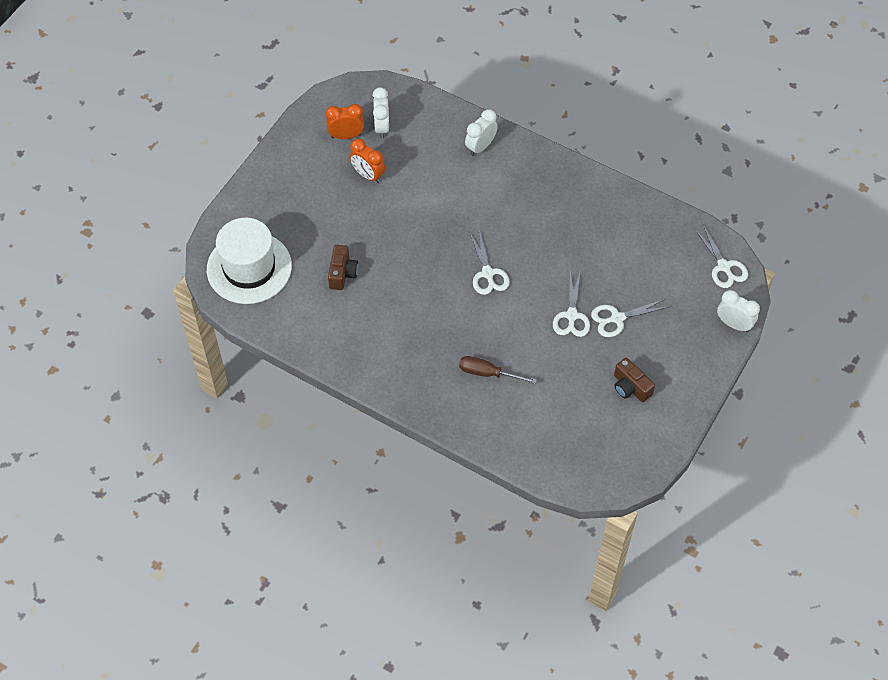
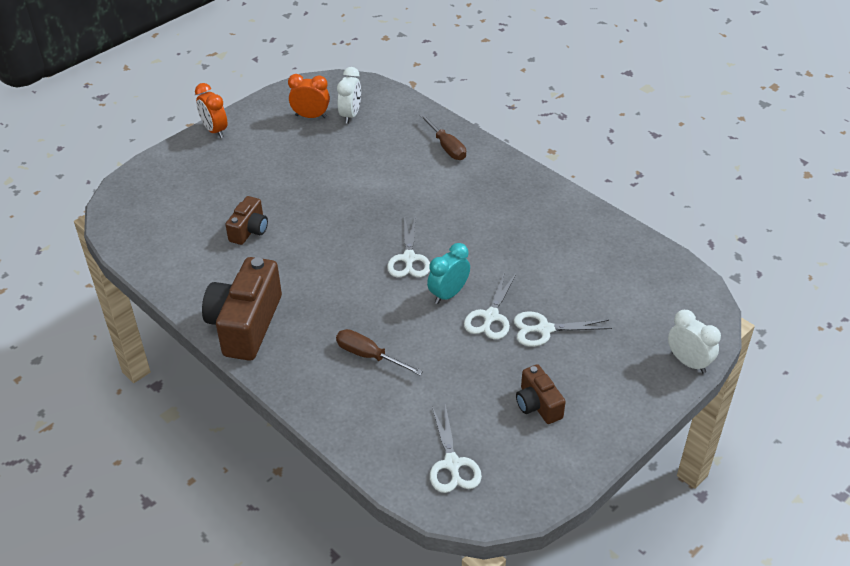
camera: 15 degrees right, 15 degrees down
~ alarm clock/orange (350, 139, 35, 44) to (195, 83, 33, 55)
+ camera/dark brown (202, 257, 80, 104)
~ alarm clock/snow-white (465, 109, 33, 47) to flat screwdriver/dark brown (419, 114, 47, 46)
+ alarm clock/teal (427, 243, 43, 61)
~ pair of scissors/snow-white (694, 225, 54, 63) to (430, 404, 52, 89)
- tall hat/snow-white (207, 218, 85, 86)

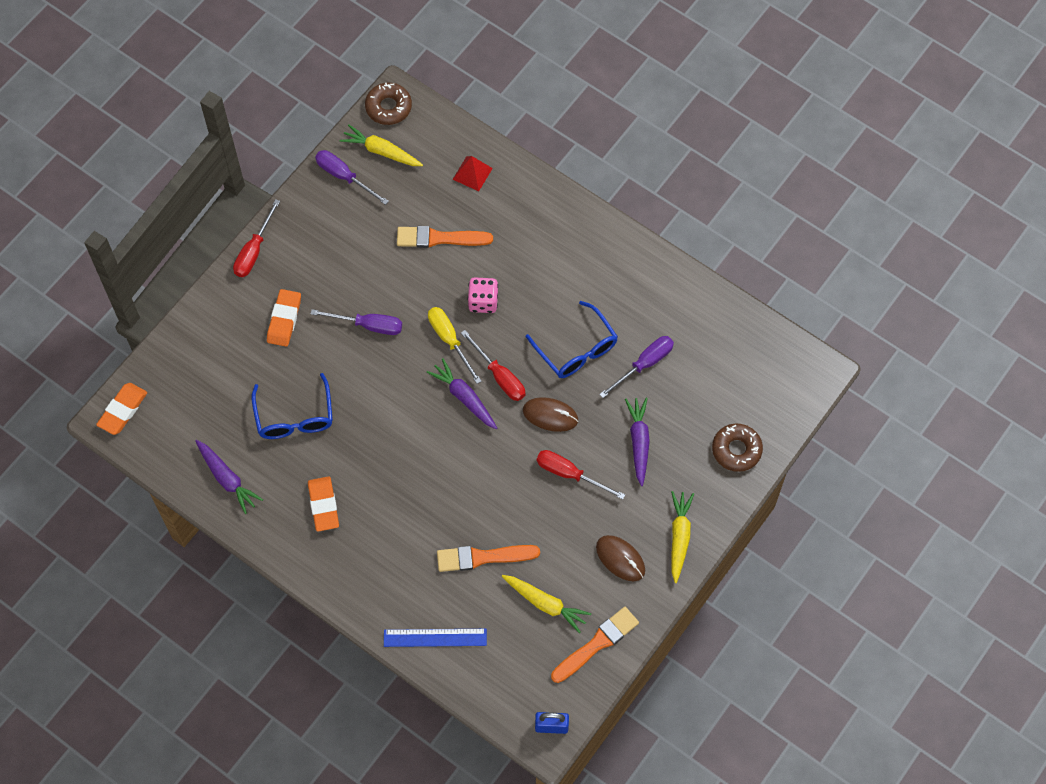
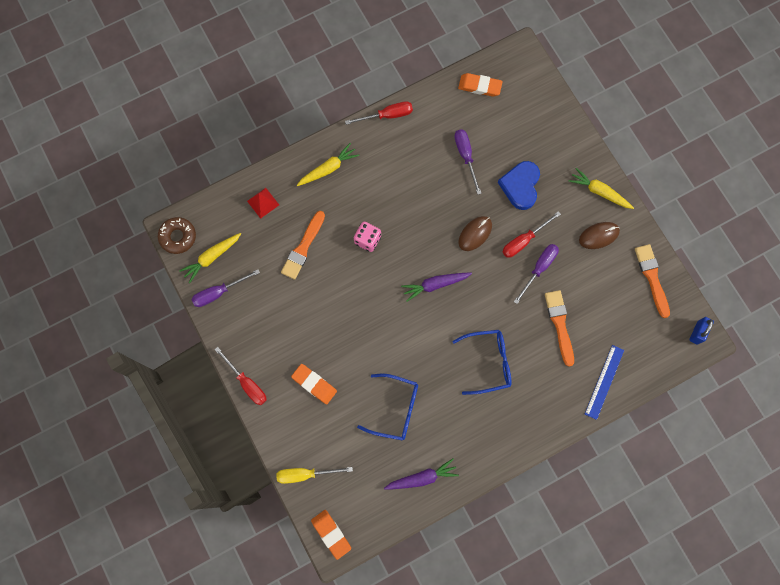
camera: 65 degrees left, 10 degrees up
~ flat screwdriver/yellow (428, 307, 54, 77) to (277, 467, 76, 17)
~ carrot/yellow (501, 575, 90, 58) to (297, 143, 62, 43)
~ flat screwdriver/red (461, 330, 64, 71) to (345, 101, 68, 24)
~ glasses/cobalt (526, 301, 92, 77) to (452, 330, 60, 65)
~ gum eraser/orange (308, 476, 31, 56) to (458, 73, 45, 24)
~ carrot/royal purple (625, 398, 25, 88) to love heart/cobalt (498, 161, 42, 49)
~ flat screwdriver/royal purple (311, 309, 91, 26) to (514, 244, 45, 60)
~ brush/orange (437, 545, 103, 27) = (545, 290, 29, 77) 150 degrees clockwise
- glazed donut/dark brown (712, 424, 51, 48)

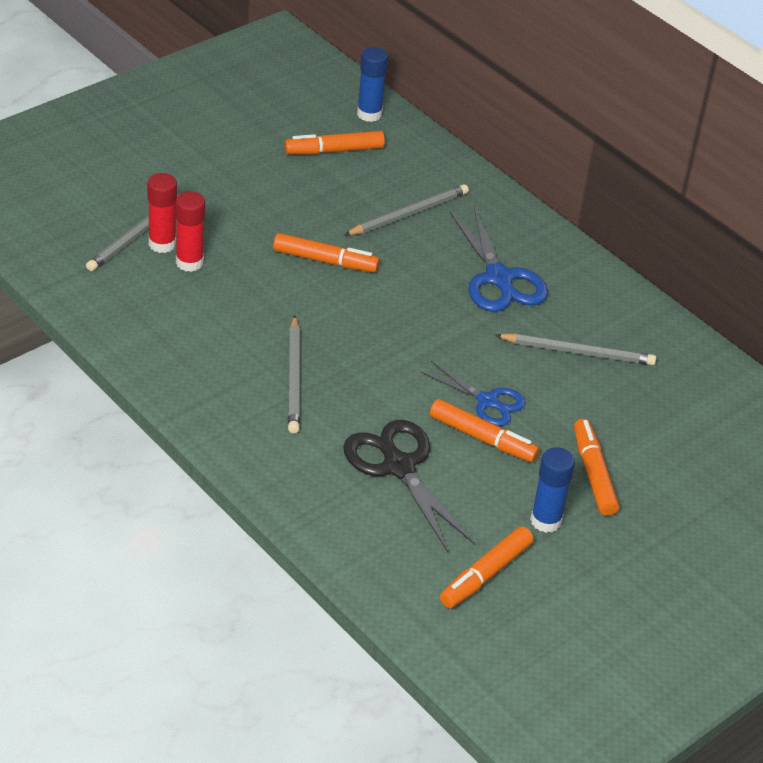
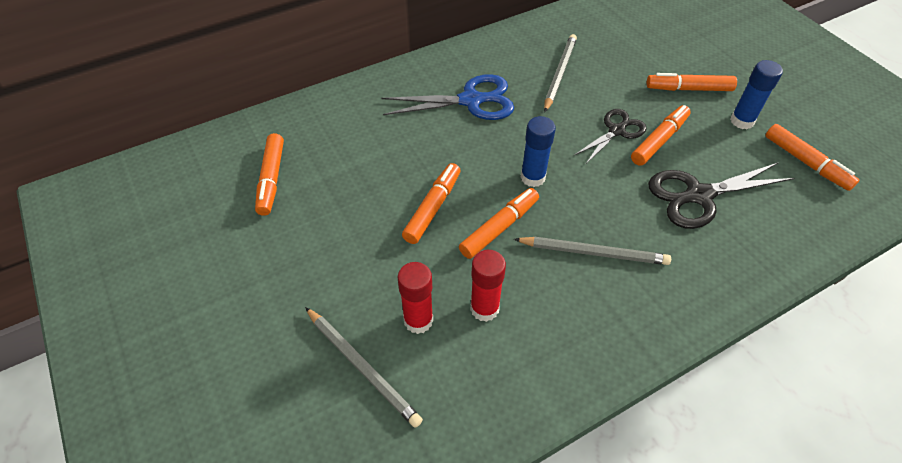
camera: 75 degrees left, 10 degrees up
+ felt pen/orange (459, 188, 80, 71)
~ glue/red (147, 173, 30, 80) to (470, 250, 36, 72)
~ glue/cobalt (357, 47, 31, 75) to (520, 116, 36, 71)
~ pair of scissors/cobalt (421, 361, 105, 65) to pair of scissors/jet-black (574, 109, 73, 56)
- pencil/ash-grey (344, 184, 125, 52)

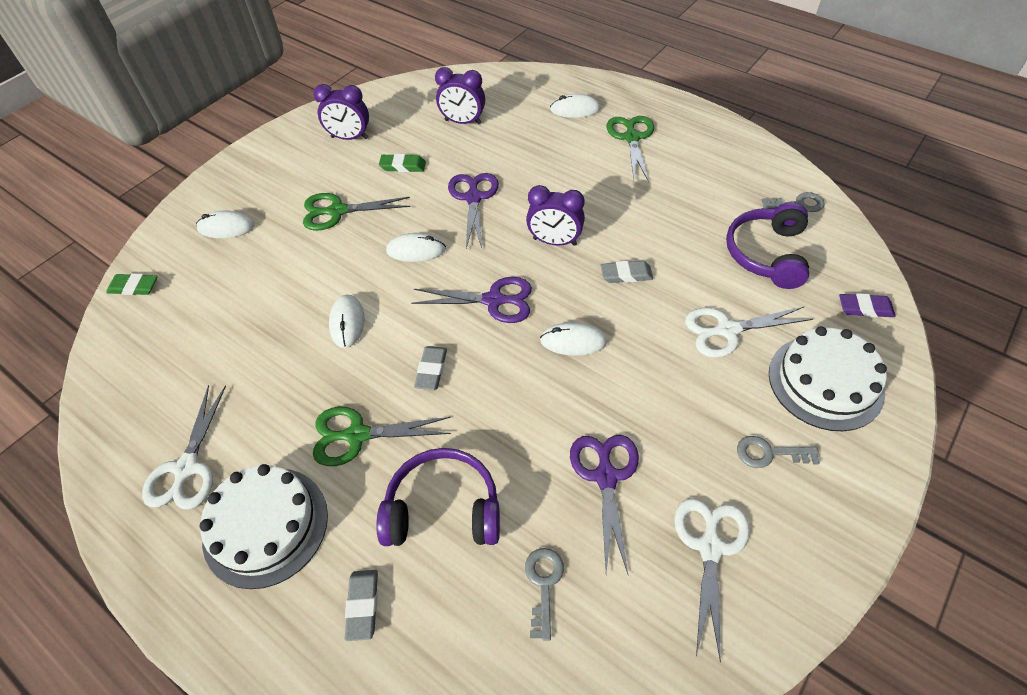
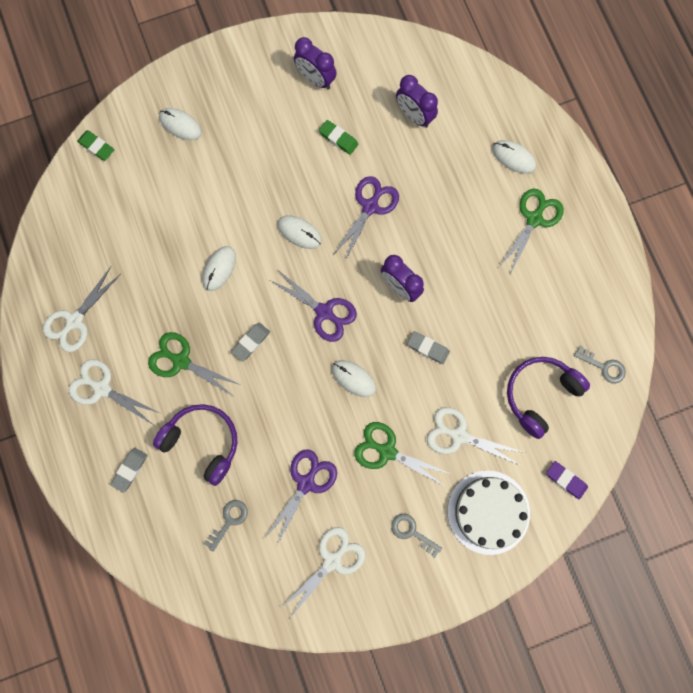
camera: 30 degrees right, 25 degrees up
~ cake/snow-white (200, 464, 128, 125) to pair of scissors/snow-white (68, 359, 94, 66)
~ pair of scissors/green (303, 193, 108, 38) to (354, 422, 96, 65)

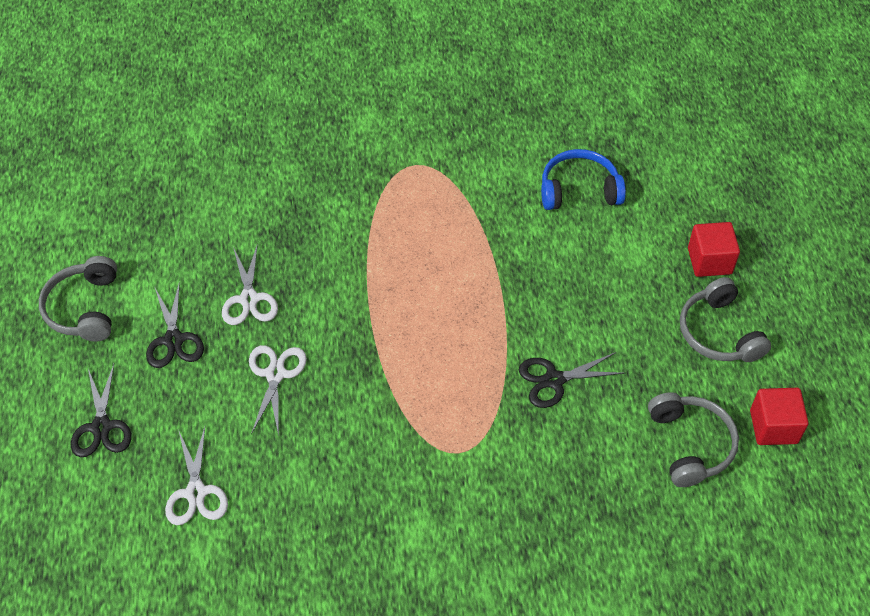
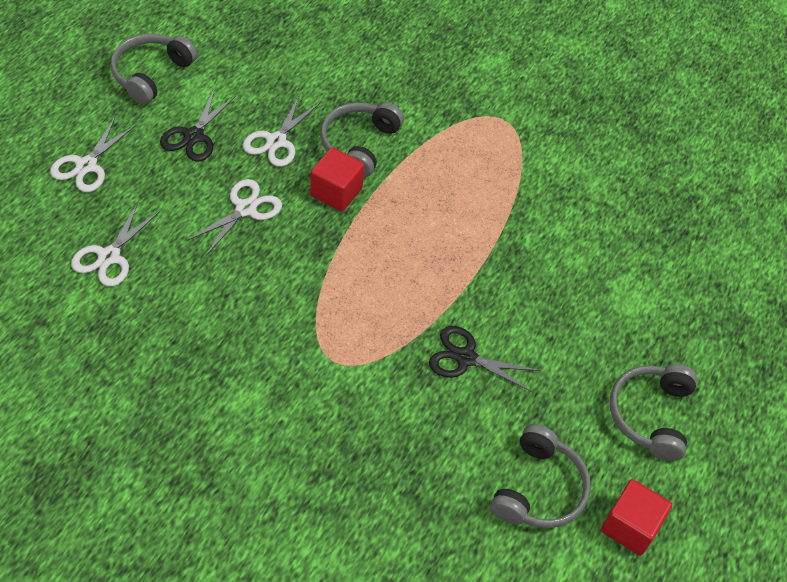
camera: 30 degrees right, 0 degrees up
~ pair of scissors/jet-black (71, 364, 61, 93) to pair of scissors/snow-white (50, 118, 86, 74)
~ solid cube/red (688, 222, 52, 55) to (310, 147, 54, 65)
+ over-ear headphones/ash-grey (320, 102, 84, 76)
- over-ear headphones/cobalt (541, 149, 85, 61)

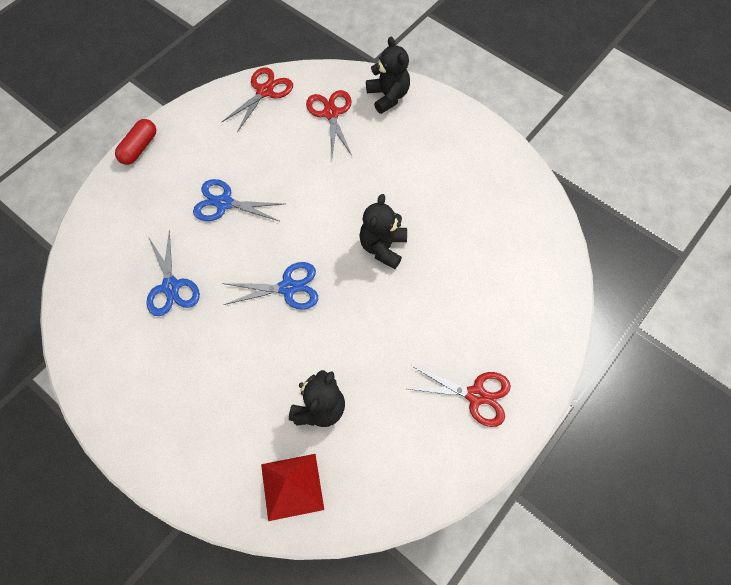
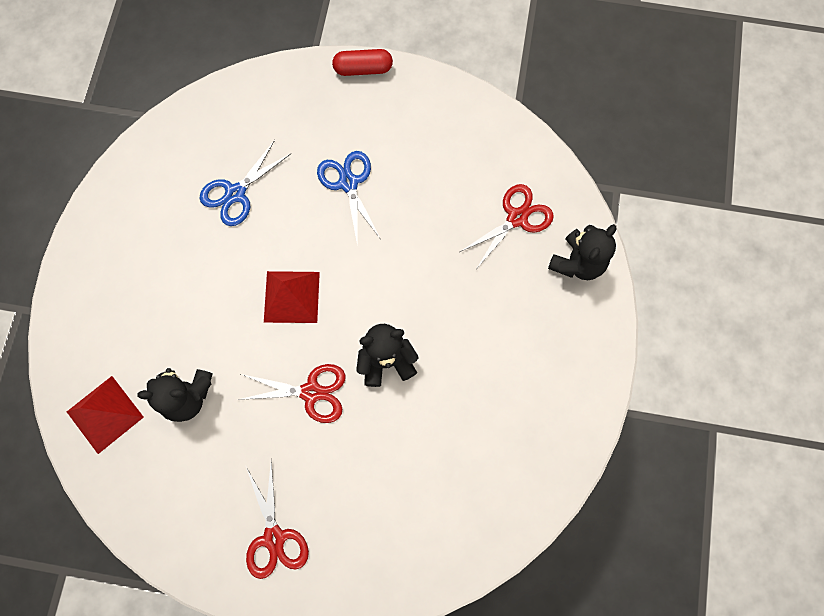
camera: 60 degrees right, 10 degrees up
~ pair of scissors/red (222, 67, 71, 65) to (237, 364, 109, 59)
~ pair of scissors/cobalt (222, 262, 96, 48) to solid pyramid/red (264, 271, 56, 52)

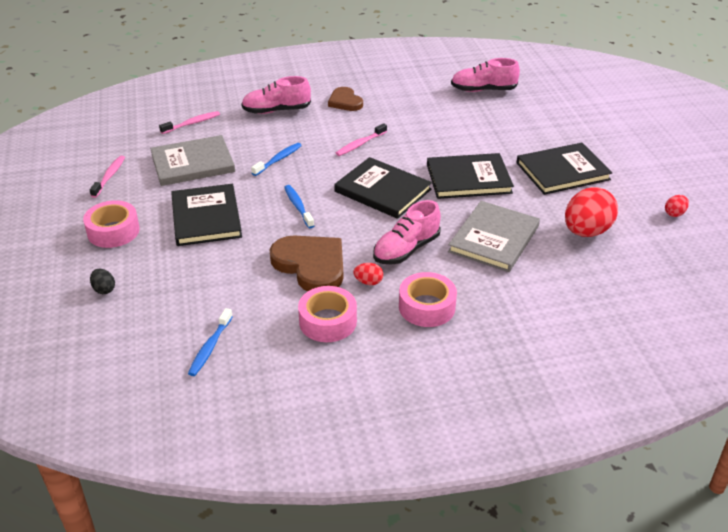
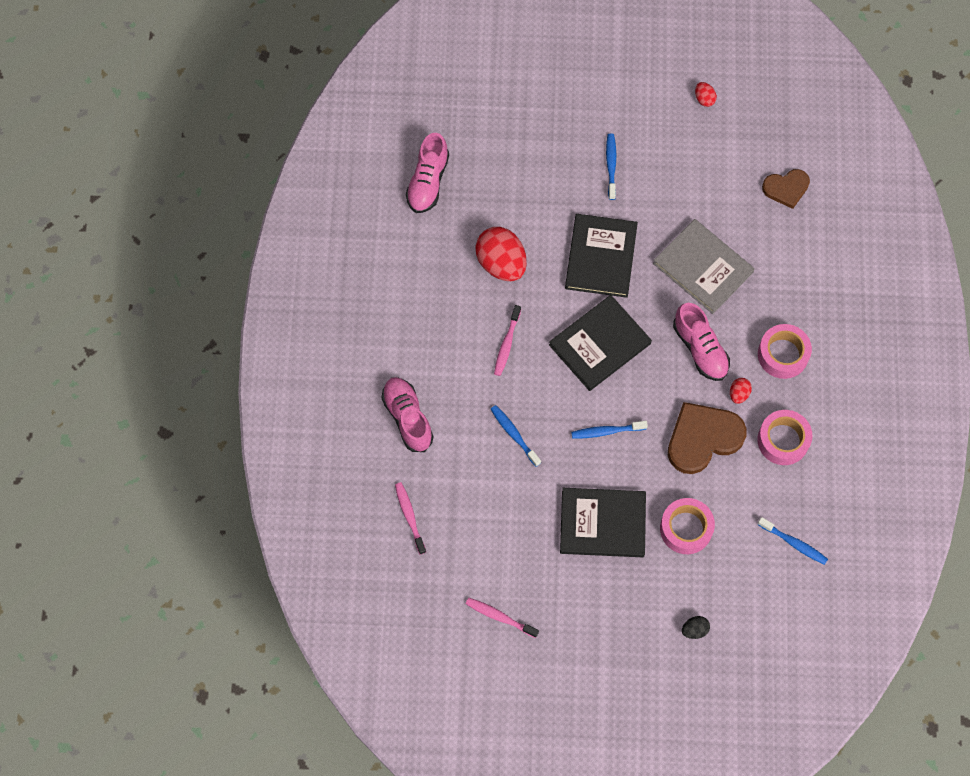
camera: 75 degrees left, 30 degrees up
~ sneaker/pink (241, 76, 70, 38) = (381, 377, 52, 75) 150 degrees clockwise
~ toy egg/red (565, 187, 53, 50) to (475, 227, 52, 54)
~ toothbrush/pink (336, 123, 51, 33) = (494, 305, 27, 71) 45 degrees clockwise
~ book/jet-black (517, 143, 95, 52) to toothbrush/cobalt (606, 134, 10, 66)
~ roll of tape/pink (83, 200, 57, 48) to (660, 498, 55, 56)
~ love heart/dark brown (328, 87, 35, 24) to (762, 169, 48, 40)
- book/ash-grey (150, 135, 85, 51)

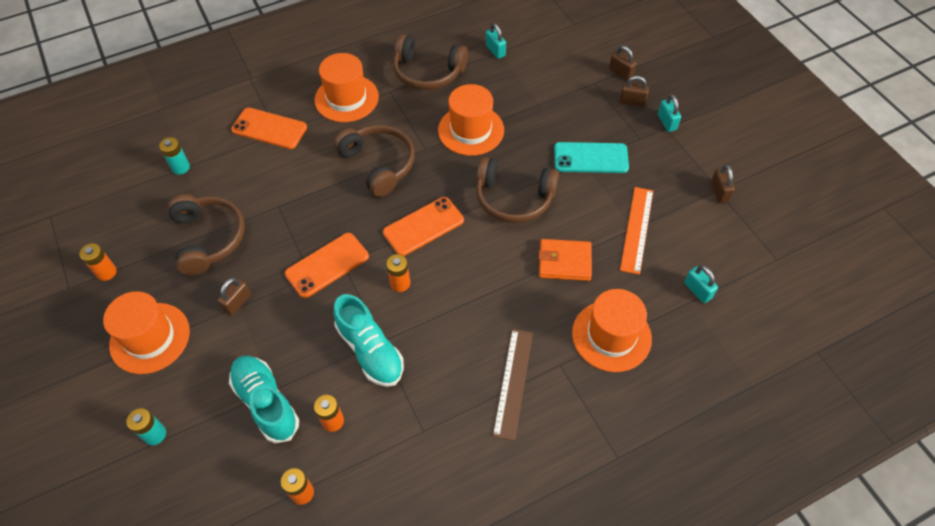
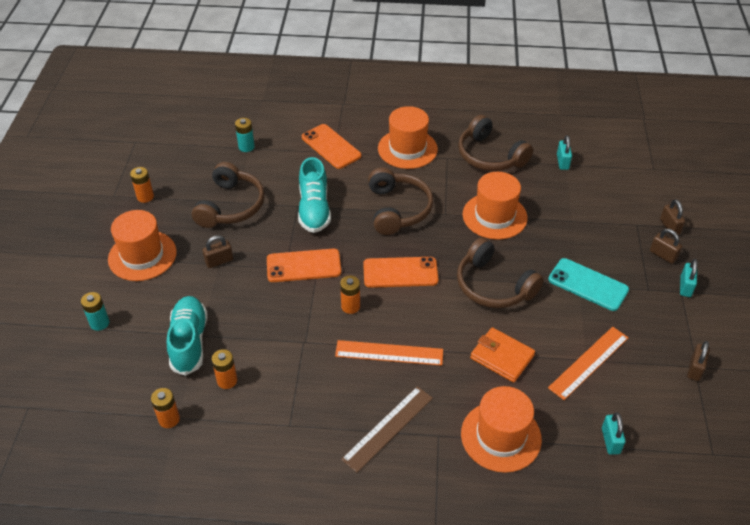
camera: 30 degrees right, 10 degrees down
~ sneaker/teal (333, 294, 71, 93) to (298, 157, 33, 76)
+ ruler/orange (335, 340, 108, 26)

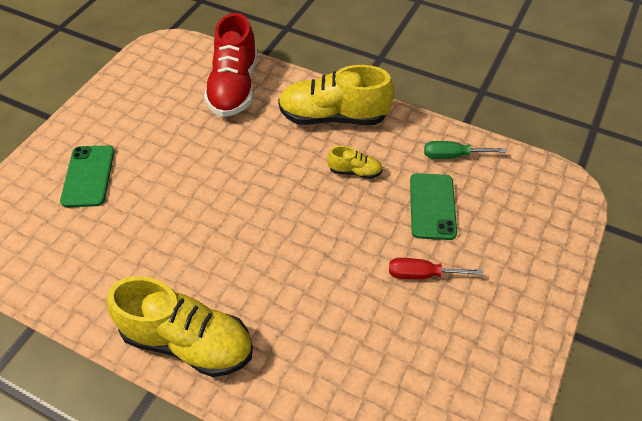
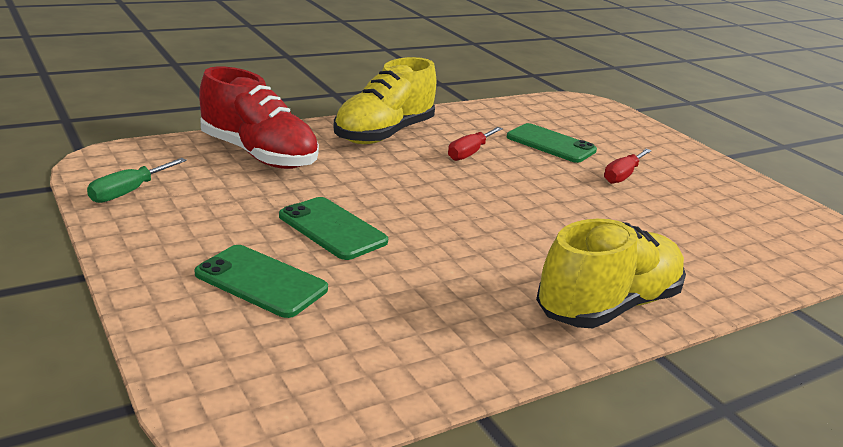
camera: 60 degrees left, 25 degrees down
~ flat screwdriver/green (424, 141, 82, 18) to (87, 158, 100, 45)
+ phone/green (279, 197, 109, 63)
~ sneaker/yellow (327, 146, 56, 33) to flat screwdriver/red (448, 127, 55, 34)

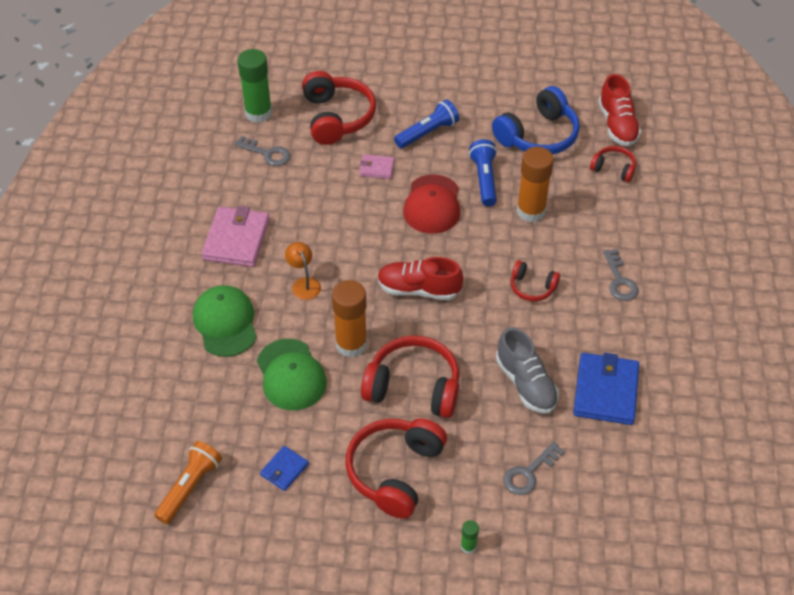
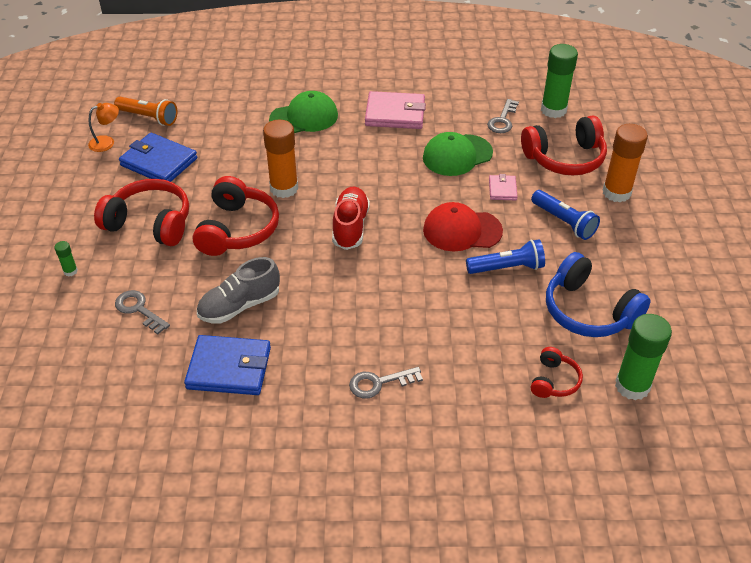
camera: 85 degrees right, 5 degrees down
~ desk lamp/orange (285, 242, 36, 58) to (88, 103, 31, 49)
~ card wallet/cobalt (260, 446, 49, 45) = (119, 133, 78, 49) x1.93
~ cap/green (257, 339, 70, 71) to (423, 132, 70, 44)
~ glue/orange (517, 147, 37, 75) to (603, 124, 45, 78)
~ sneaker/red (598, 74, 43, 72) to glue/green (615, 314, 57, 86)
- over-ear headphones/red (511, 260, 49, 41)

